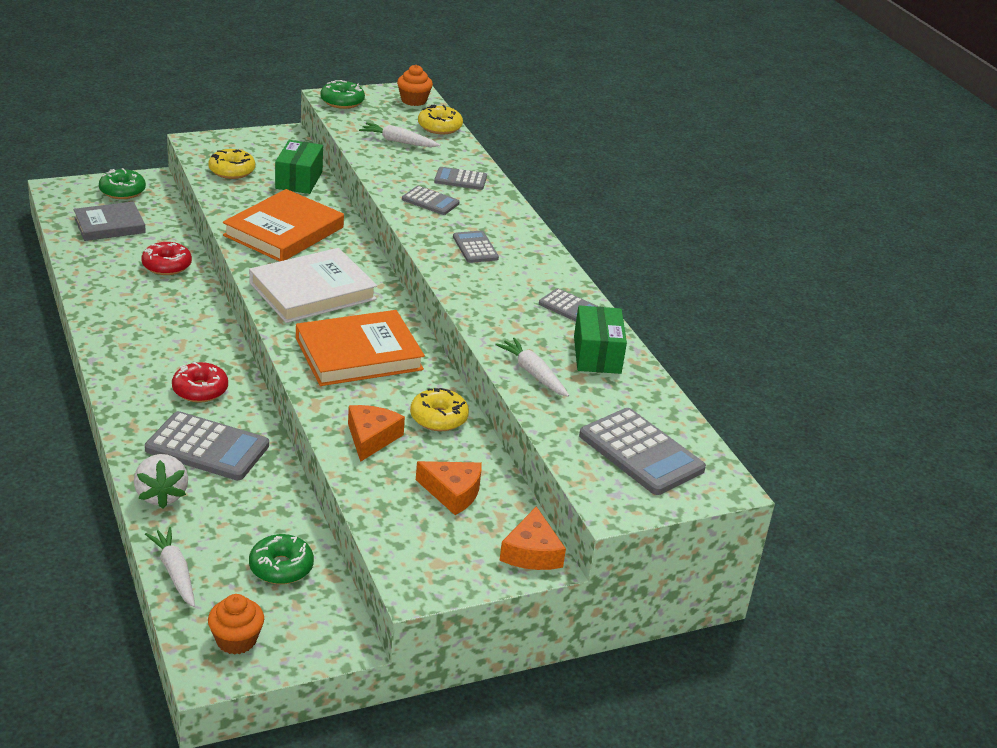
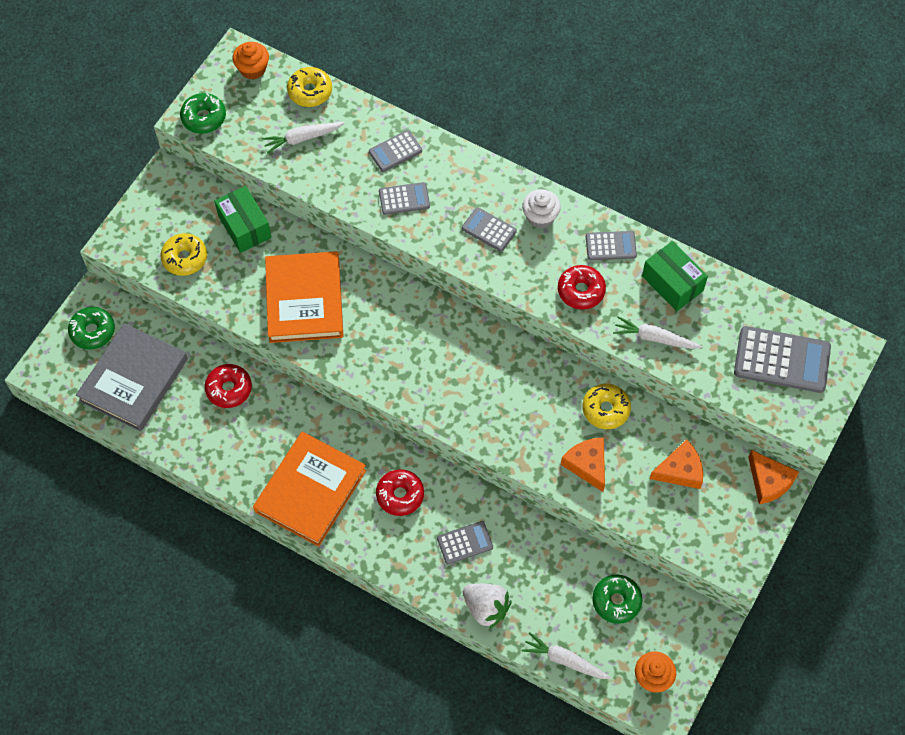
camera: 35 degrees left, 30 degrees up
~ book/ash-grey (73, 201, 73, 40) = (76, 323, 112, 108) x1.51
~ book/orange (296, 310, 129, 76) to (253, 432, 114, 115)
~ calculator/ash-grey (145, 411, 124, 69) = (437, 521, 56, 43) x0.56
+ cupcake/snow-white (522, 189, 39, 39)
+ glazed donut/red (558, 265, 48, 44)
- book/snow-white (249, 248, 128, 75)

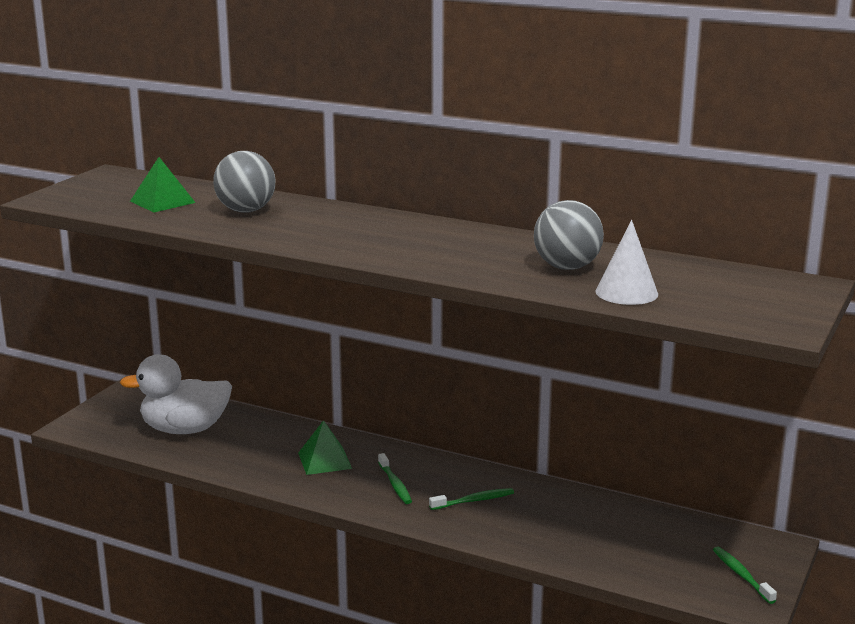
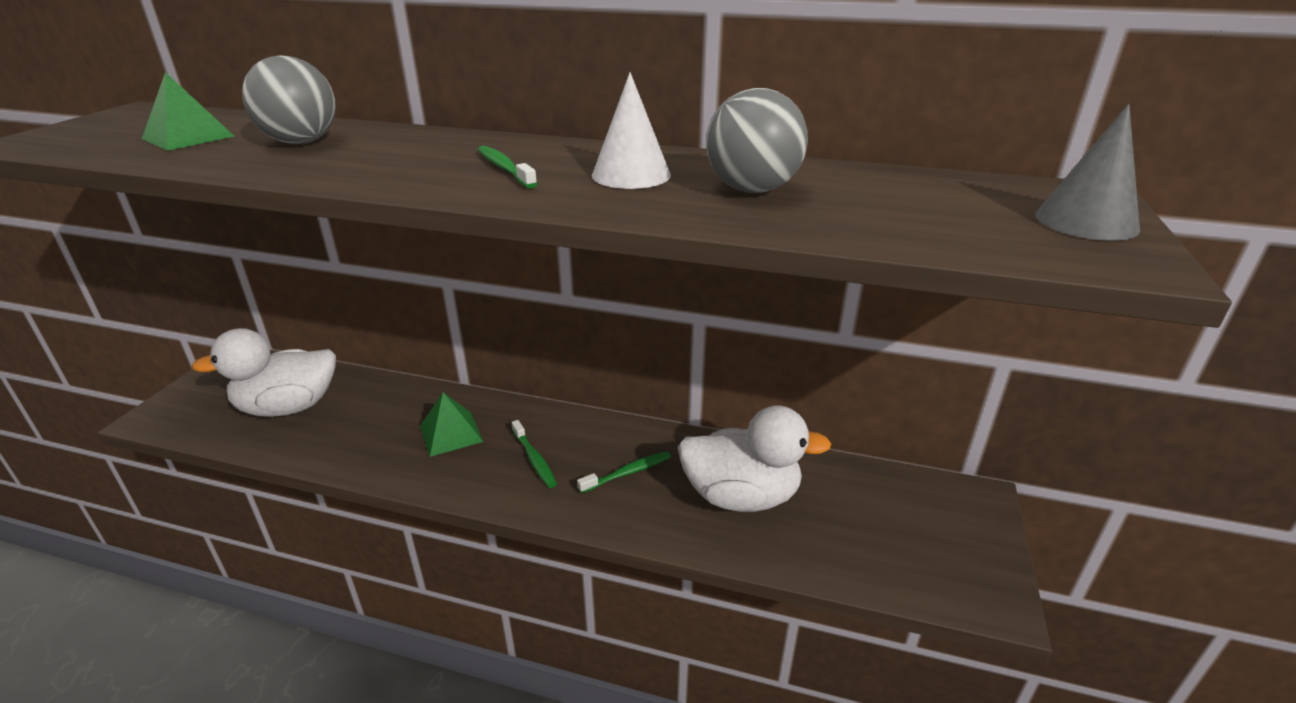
camera: 10 degrees left, 10 degrees up
~ toothbrush/green (713, 546, 64, 58) to (478, 146, 59, 42)
~ solid cone/snow-white (596, 220, 62, 85) to (592, 72, 79, 117)
+ rubber duck/snow-white (678, 406, 154, 106)
+ solid cone/ash-grey (1035, 104, 105, 137)

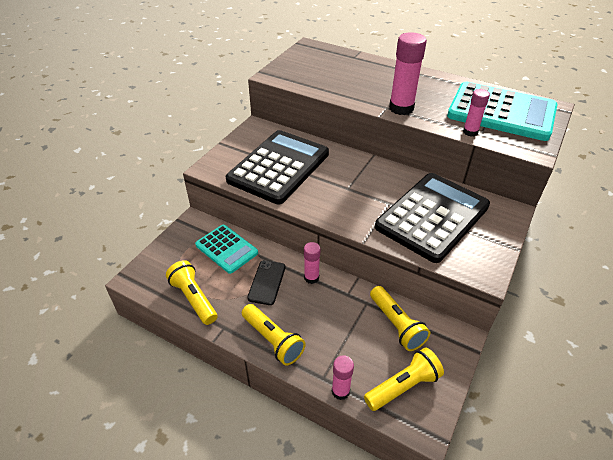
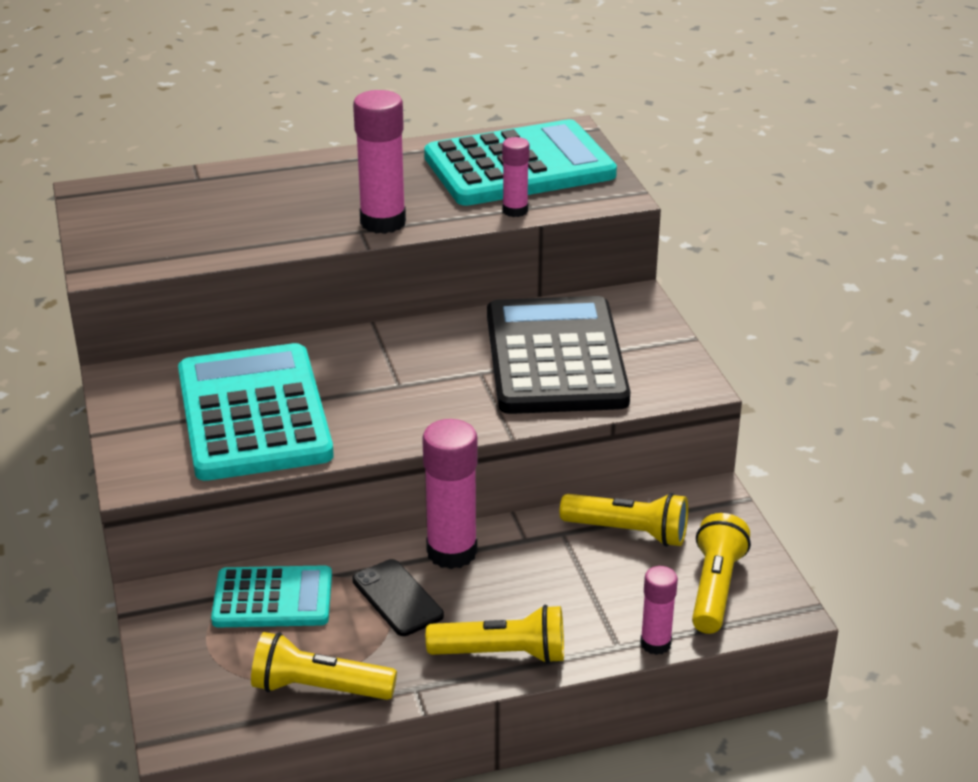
camera: 45 degrees left, 10 degrees down
~ calculator/jet-black (226, 130, 103, 75) to calculator/teal (178, 343, 156, 138)
~ glue/pink (304, 242, 16, 42) = (422, 419, 56, 150) x1.75

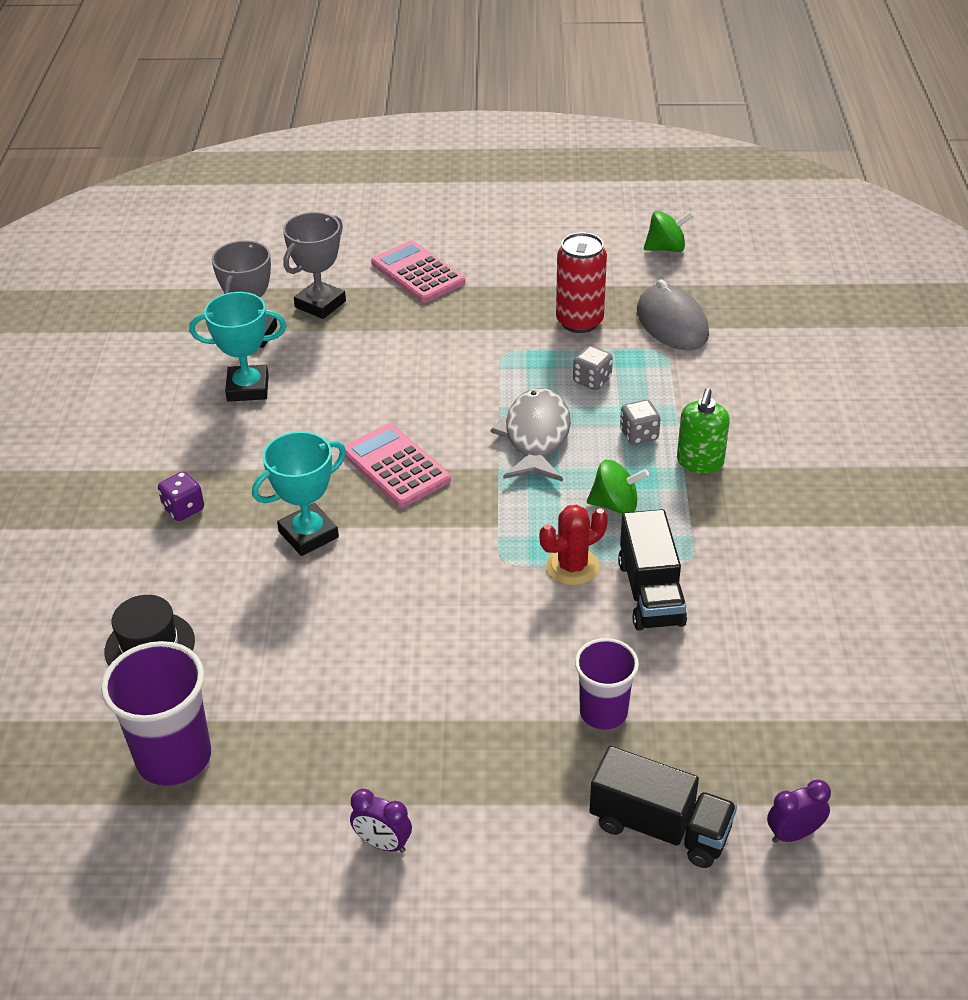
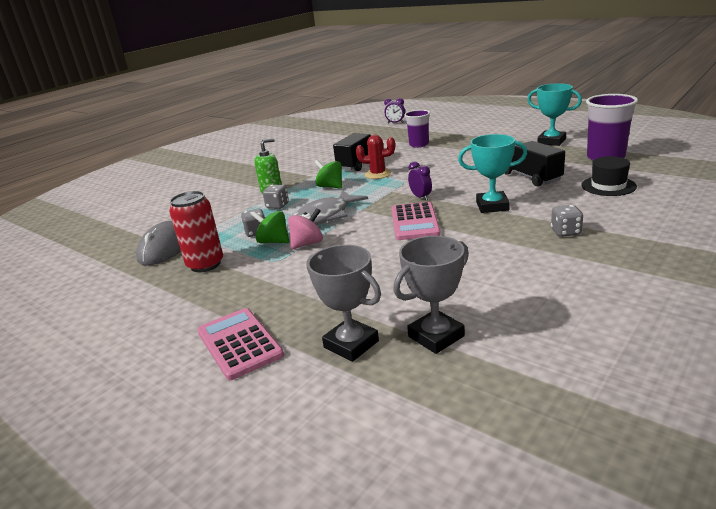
camera: 140 degrees left, 15 degrees down
~ calculator/pink (371, 241, 94, 62) = (197, 308, 87, 72) 150 degrees clockwise
~ toy top/green (644, 211, 49, 41) to (251, 211, 38, 32)
+ toy top/pink (288, 208, 35, 42)
~ trophy/ash-grey (283, 212, 63, 107) = (306, 245, 75, 117) 60 degrees clockwise
~ alarm clock/royal purple (350, 788, 62, 65) to (408, 161, 24, 39)
~ truck/jet-black (589, 746, 148, 122) to (504, 141, 61, 45)
~ trophy/teal (189, 292, 97, 110) to (527, 83, 55, 63)
~ die/royal purple (158, 471, 46, 50) to die/ash-grey (551, 205, 32, 32)

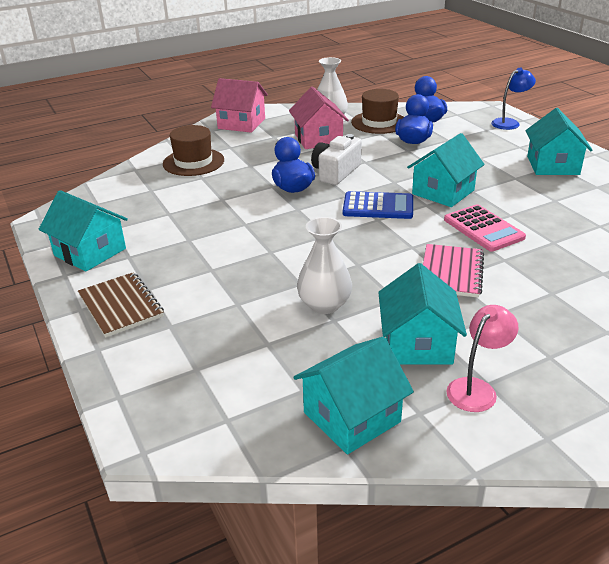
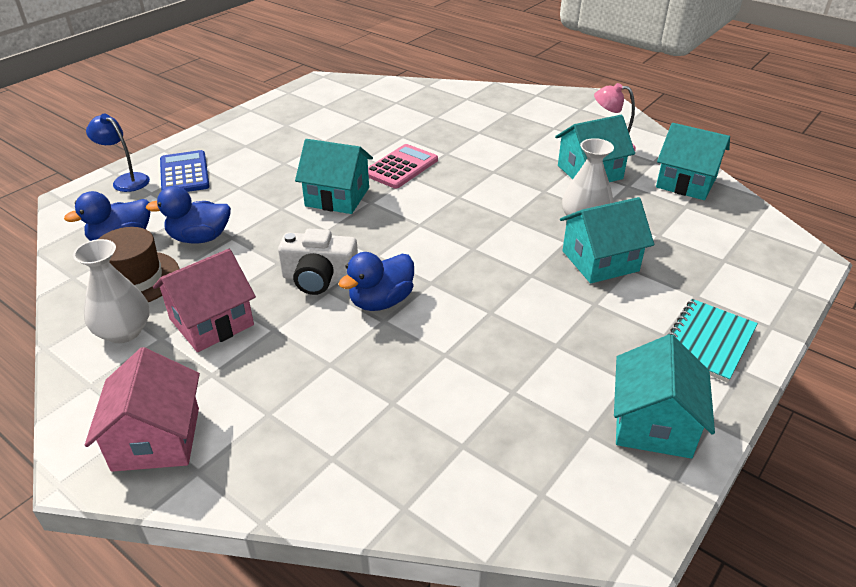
camera: 115 degrees left, 5 degrees up
~ calculator/cobalt (343, 191, 70, 28) to (160, 150, 50, 42)
~ cottage/teal (526, 108, 67, 67) to (560, 197, 94, 86)
~ notebook/dark brown (78, 272, 86, 66) to notebook/teal (668, 299, 90, 84)
- tall hat/dark brown (163, 125, 61, 51)
- notebook/pink (423, 244, 61, 54)

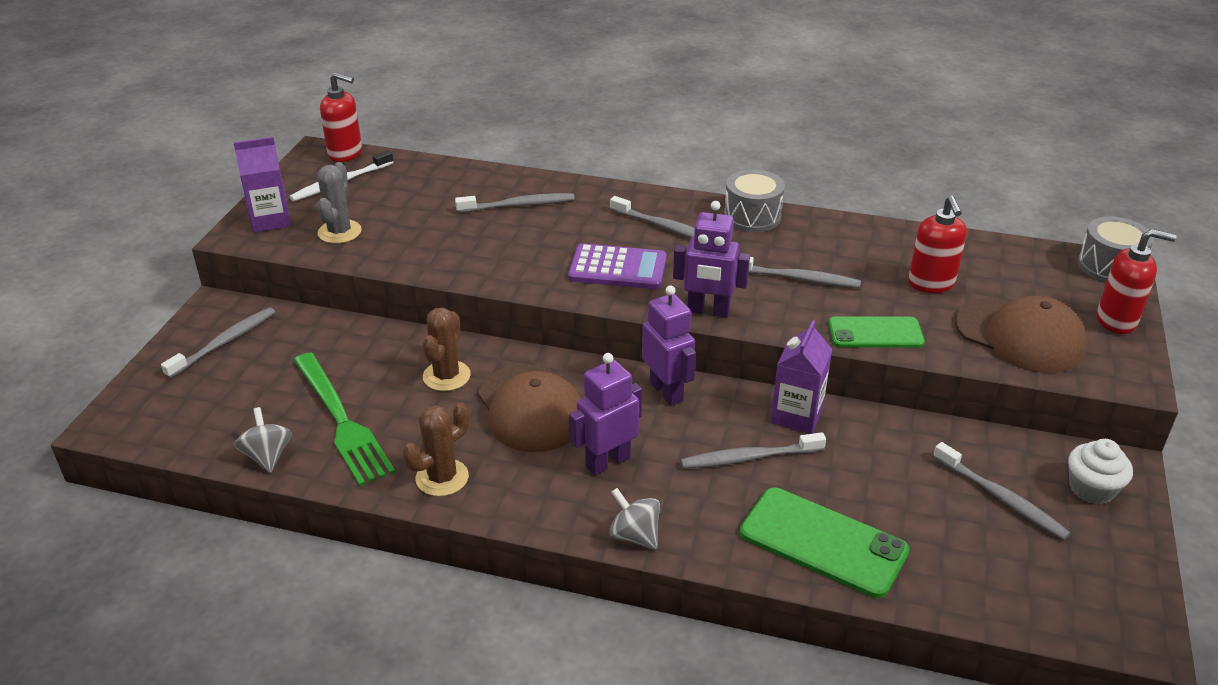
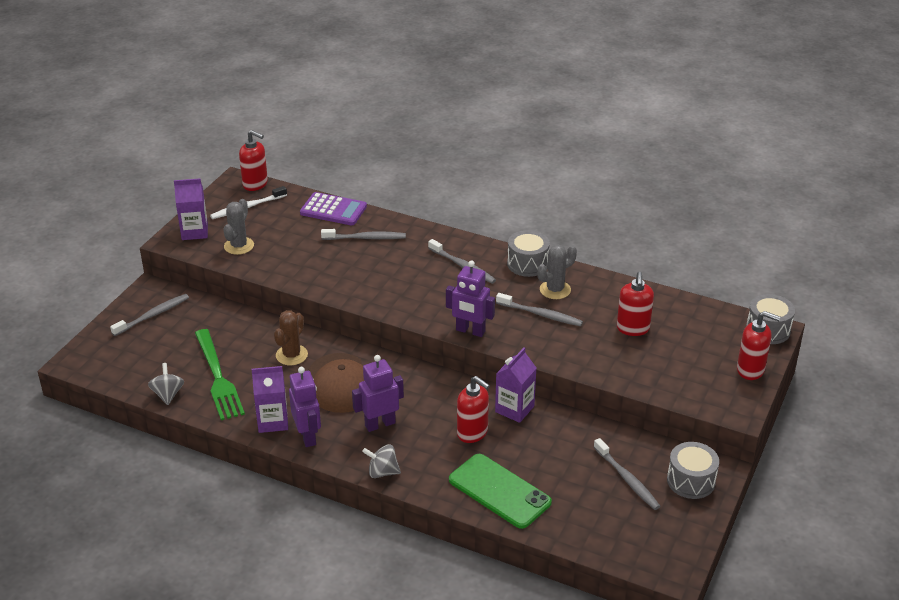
camera: 10 degrees right, 0 degrees up
~ saguaro cactus/dark brown (403, 403, 66, 93) to carton/royal purple (252, 366, 36, 67)
~ toy robot/royal purple (642, 285, 54, 121) to (289, 367, 32, 80)
~ calculator/royal purple (568, 243, 99, 46) to (300, 192, 67, 33)
~ toy top/ash-grey (609, 488, 51, 62) = (362, 444, 39, 34) 45 degrees counterclockwise
~ toothbrush/ash-grey (681, 432, 145, 37) to soap pump/red (457, 376, 33, 67)
+ saguaro cactus/ash-grey (537, 245, 40, 54)
~ cupcake/snow-white (1068, 439, 65, 66) to toy drum/ash-grey (667, 442, 52, 57)
- phone/green (828, 316, 97, 32)
- cap/dark brown (955, 296, 132, 77)

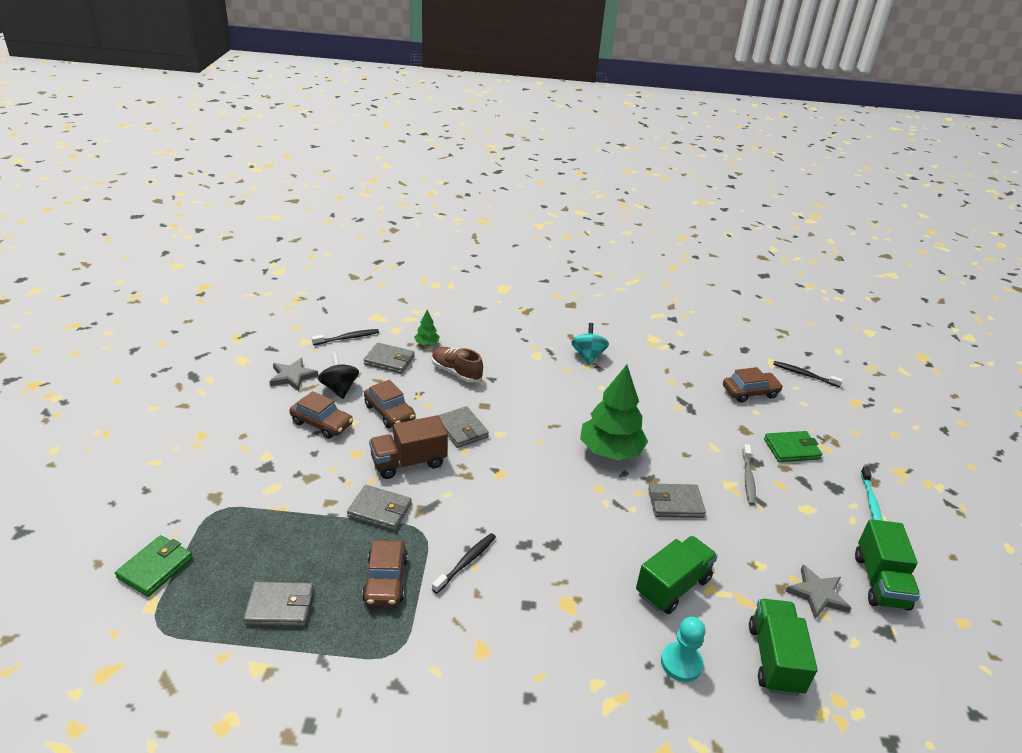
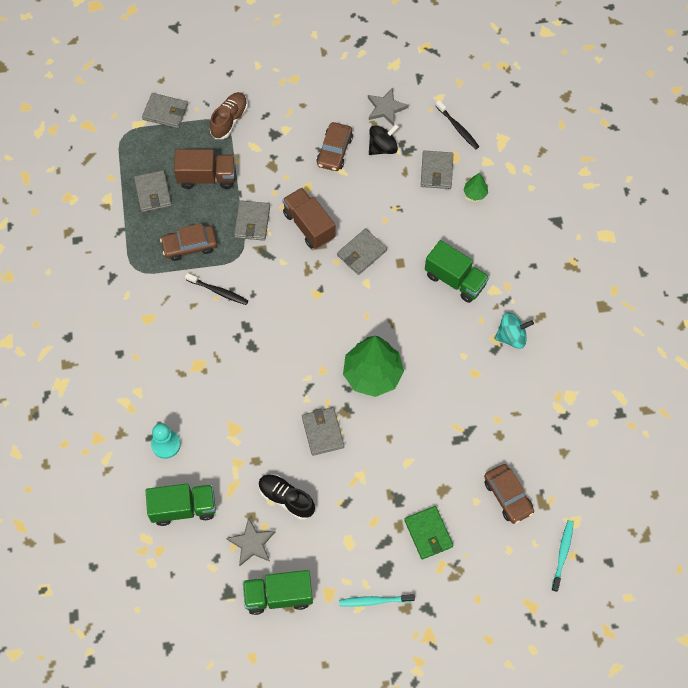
camera: 80 degrees right, 30 degrees up
~ card wallet/green (115, 535, 78, 62) to card wallet/ash-grey (142, 93, 46, 35)
+ truck/dark brown (174, 149, 61, 40)
~ sneaker/dark brown (432, 347, 51, 36) to (210, 92, 38, 47)
+ sneaker/jet-black (259, 474, 56, 46)
~ truck/green (636, 536, 82, 78) to (425, 240, 64, 63)
~ toothbrush/jet-black (773, 361, 70, 26) to toothbrush/teal (551, 520, 23, 72)
- car/dark brown (364, 380, 51, 48)
- toothbrush/ash-grey (742, 444, 14, 61)

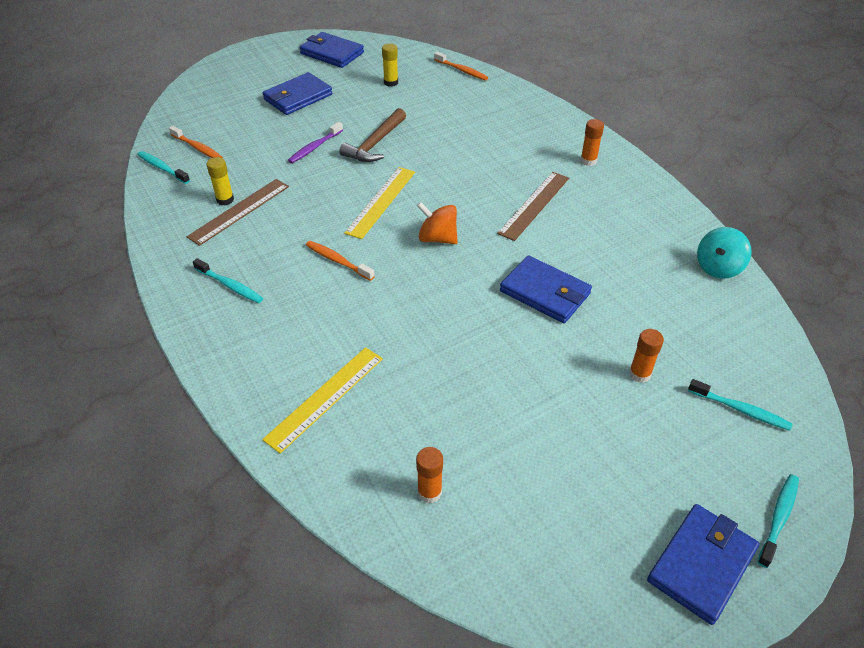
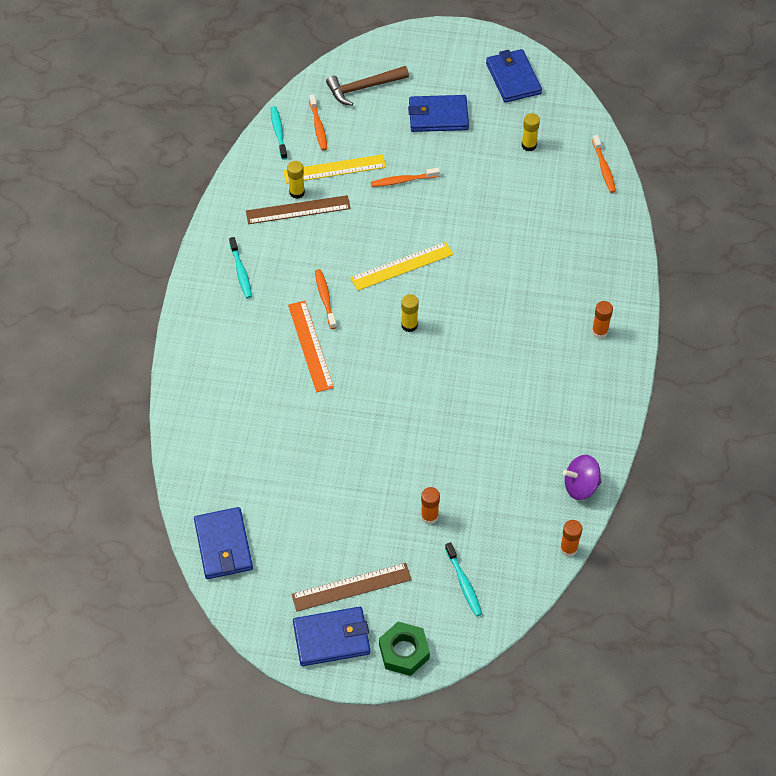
camera: 40 degrees right, 10 degrees up
~ card wallet/cobalt (500, 255, 92, 68) to (194, 507, 59, 72)
~ ruler/yellow (262, 347, 121, 107) to (283, 154, 103, 29)
+ ruler/orange (288, 301, 46, 91)
~ ruler/dark brown (497, 172, 72, 69) to (291, 563, 121, 49)
~ carpenter's hammer/dark brown (339, 108, 67, 54) to (326, 66, 83, 40)
~ toothbrush/royal purple (288, 122, 55, 41) to toothbrush/orange (371, 168, 69, 19)
~ toothbrush/teal (758, 474, 41, 94) to hexagon nut/green (379, 622, 51, 54)
~ toy top/orange (417, 202, 41, 42) to glue/yellow (401, 294, 18, 38)
~ glue/orange (416, 447, 27, 56) to (560, 520, 22, 37)
~ toy top/teal (697, 227, 55, 52) to toy top/royal purple (563, 455, 38, 45)

